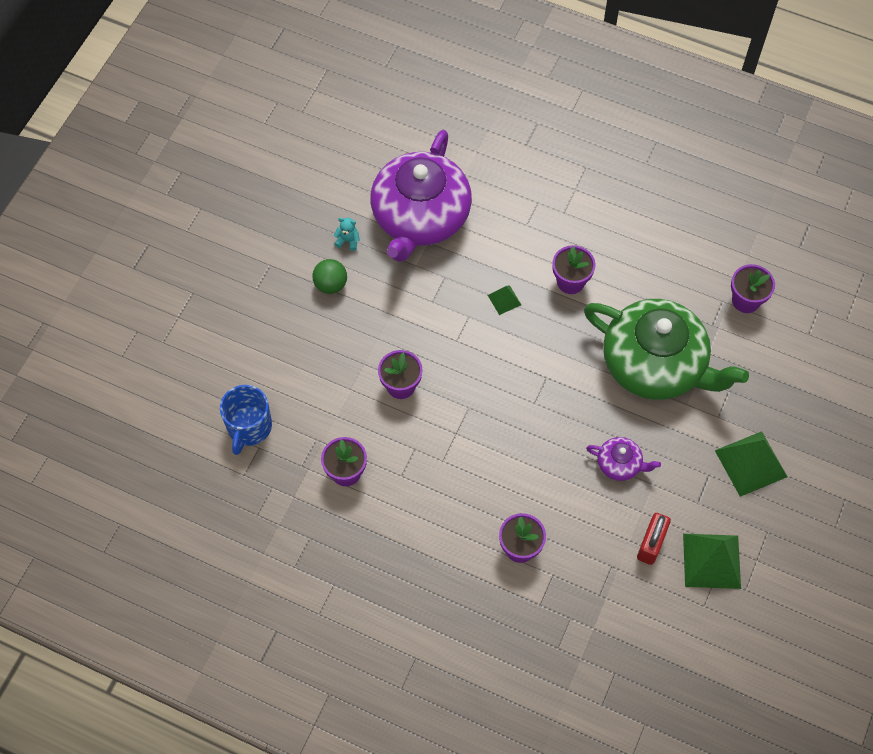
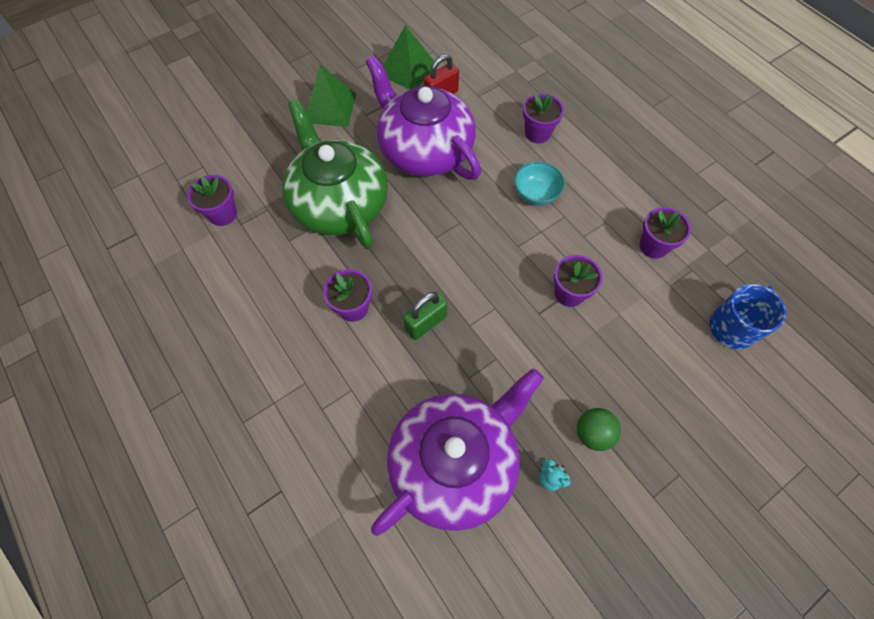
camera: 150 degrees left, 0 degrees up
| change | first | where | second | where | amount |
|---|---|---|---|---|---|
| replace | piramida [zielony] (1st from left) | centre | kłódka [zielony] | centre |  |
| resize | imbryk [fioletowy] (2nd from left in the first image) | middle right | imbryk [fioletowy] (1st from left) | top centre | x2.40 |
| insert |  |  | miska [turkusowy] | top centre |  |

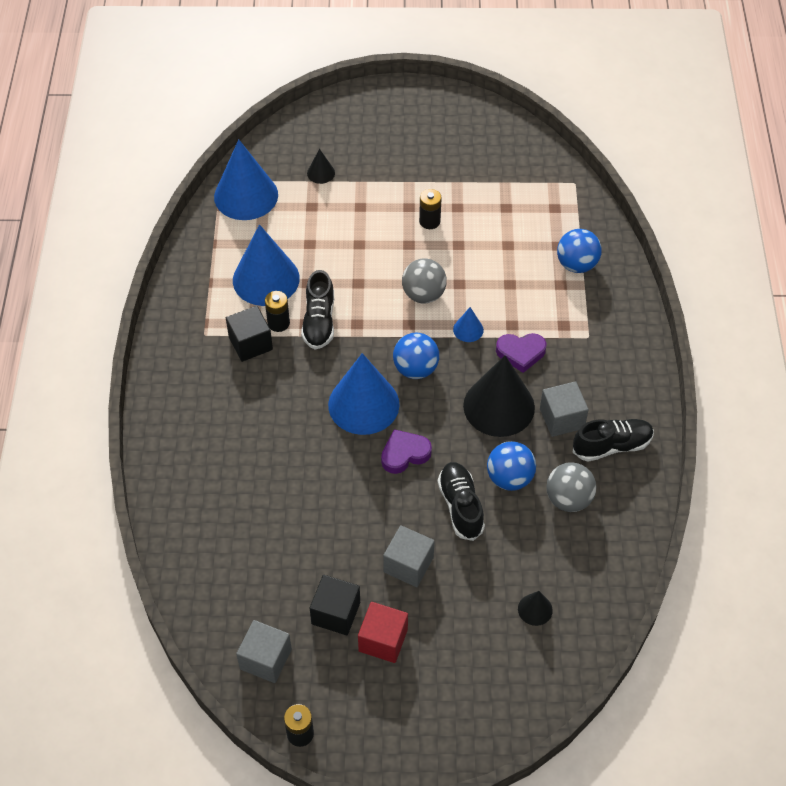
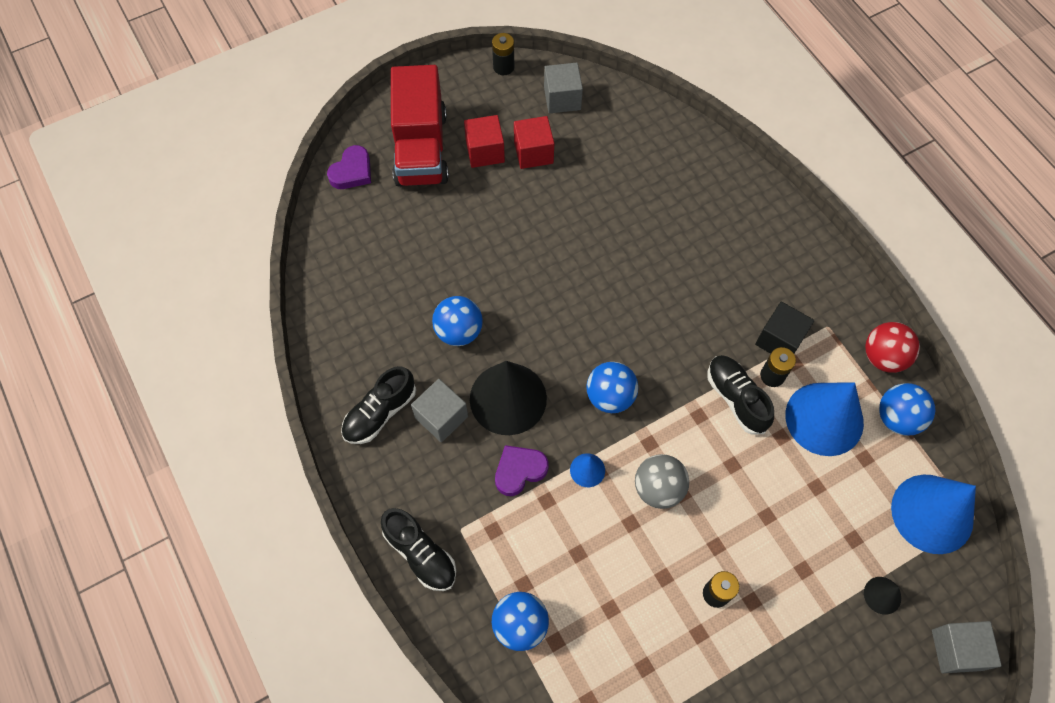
camera: 150 degrees right, 10 degrees up
| change | first | where | second | where | amount |
|---|---|---|---|---|---|
| delete | stożek [niebieski] (3rd from left) | centre |  |  |  |
| move | serce [fioletowy] (1st from left) | centre |  | top left |  |
| move | but [czarny] (2nd from left) | centre |  | bottom centre |  |
| delete | piłka [szary] (2nd from left) | middle right |  |  |  |
| move | sześcian [szary] (2nd from left in the first image) | bottom centre | sześcian [szary] (3rd from left) | bottom right |  |
| recolor | sześcian [czarny] (2nd from left) | bottom centre | sześcian [czerwony] (2nd from left) | top centre |  |
| delete | stożek [czarny] (3rd from left) | bottom right |  |  |  |
| insert |  |  | ciężarówka [czerwony] | top centre |  |
| insert |  |  | piłka [czerwony] | middle right |  |
| insert |  |  | piłka [niebieski] (4th from left) | middle right |  |

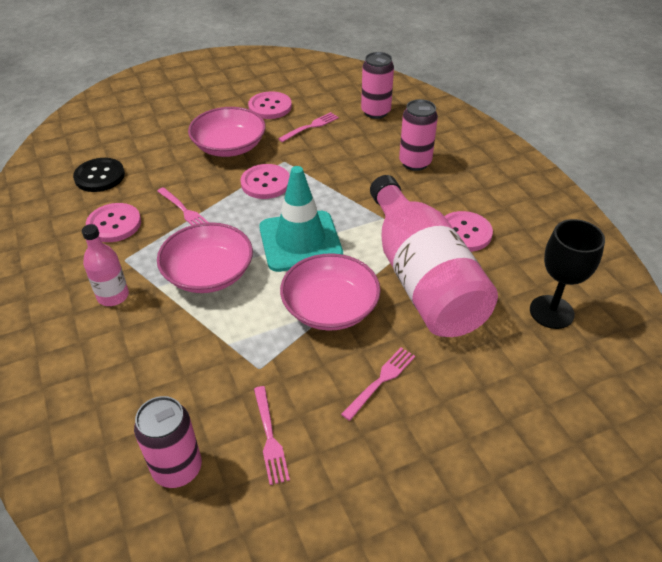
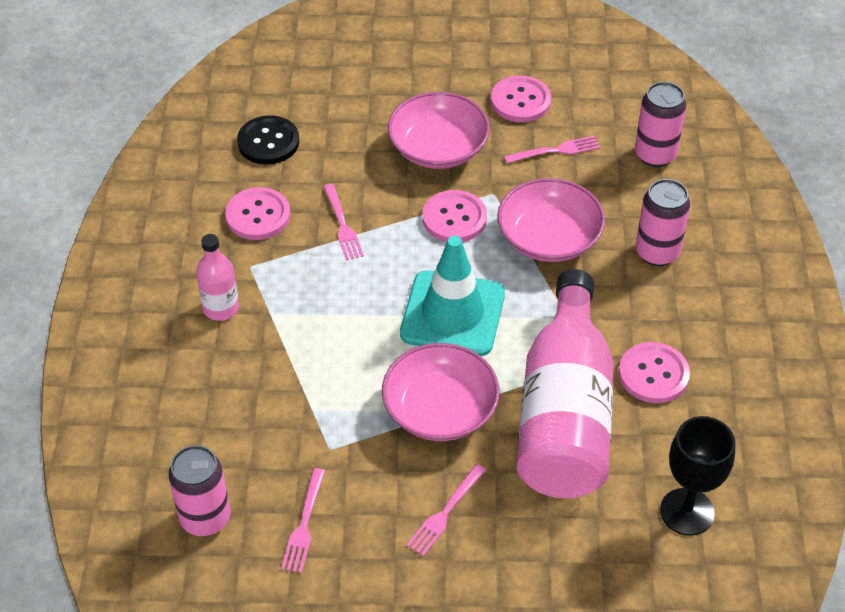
camera: 25 degrees right, 5 degrees up
| change | first | where | second | where | amount |
|---|---|---|---|---|---|
| move | miska [różowy] (1st from left in the first image) | middle left | miska [różowy] (3rd from left) | centre |  |
| rotate | widelec [różowy] (4th from left in the first image) | bottom centre | widelec [różowy] (3rd from left) | bottom centre | 150 degrees clockwise |

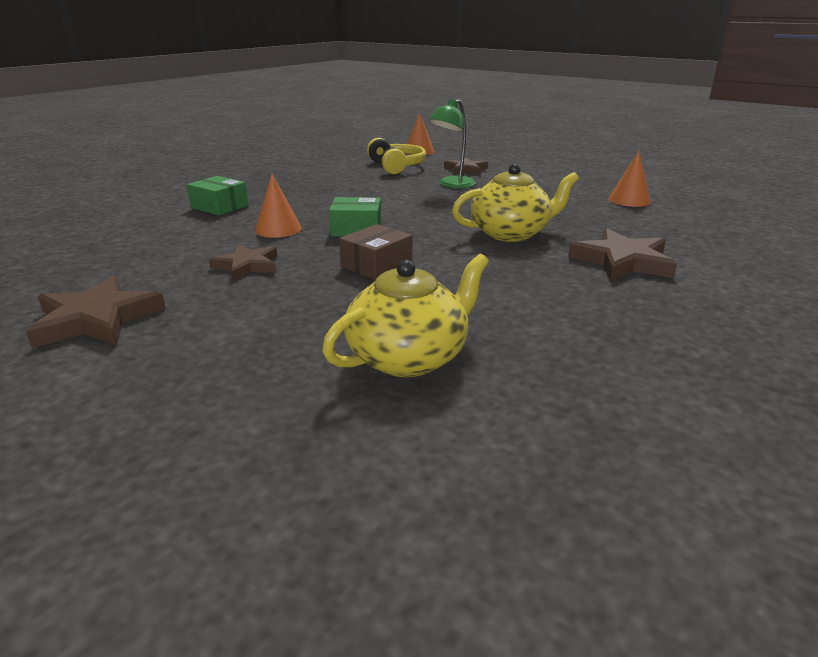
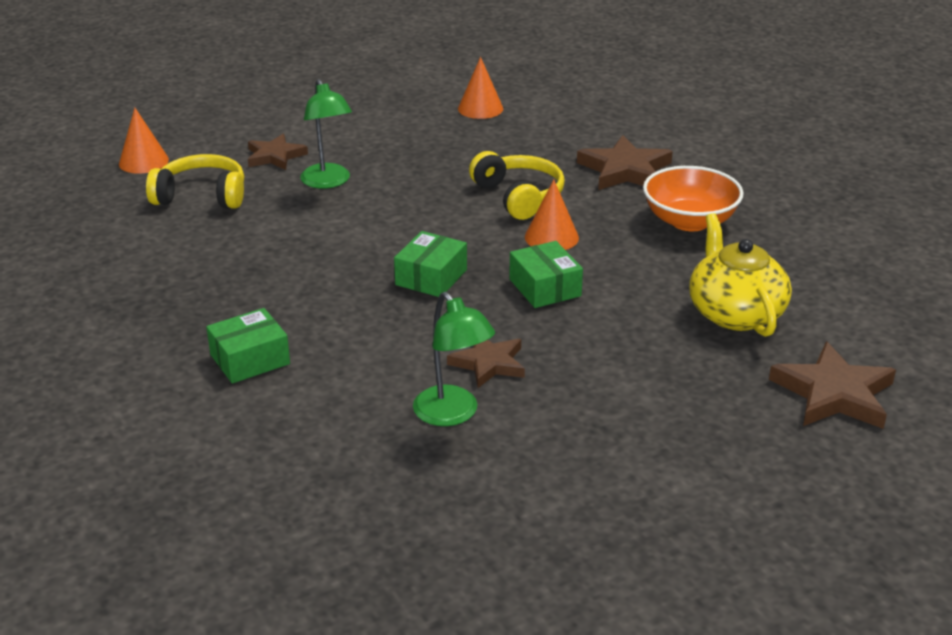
camera: 65 degrees left, 5 degrees up
| change | first | where | second | where | amount |
|---|---|---|---|---|---|
| replace | imbryk [żółty] (2nd from left) | top centre | słuchawki [żółty] (2nd from left) | top centre |  |
| move | stożek [pomarańczowy] (1st from left in the first image) | top centre | stożek [pomarańczowy] (3rd from left) | centre |  |
| recolor | pudełko [brązowy] | centre | pudełko [zielony] (3rd from left) | centre |  |
| move | gwiazda [brązowy] (1st from left in the first image) | middle left | gwiazda [brązowy] (4th from left) | middle right |  |
| insert |  |  | miska [pomarańczowy] | top right |  |
| insert |  |  | lampka [zielony] (2nd from left) | centre |  |

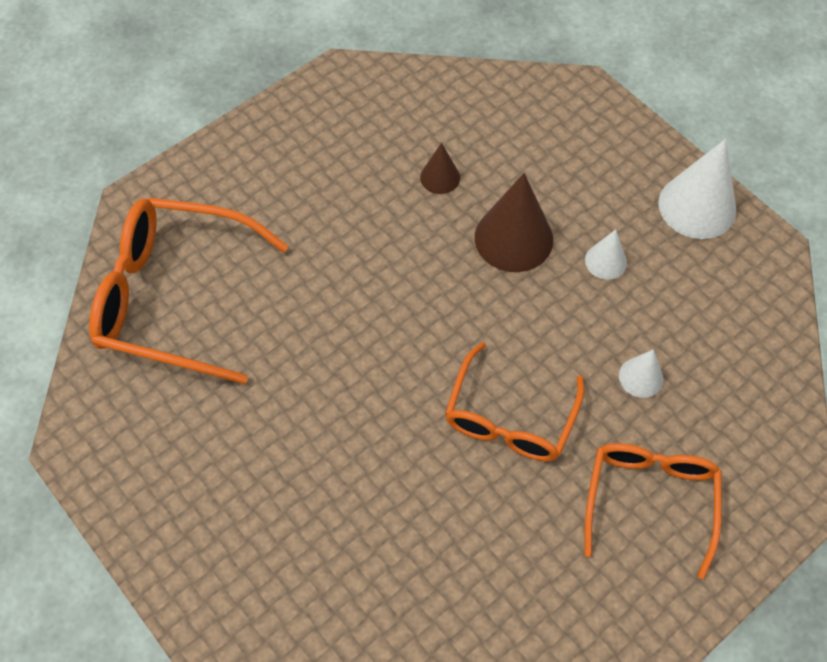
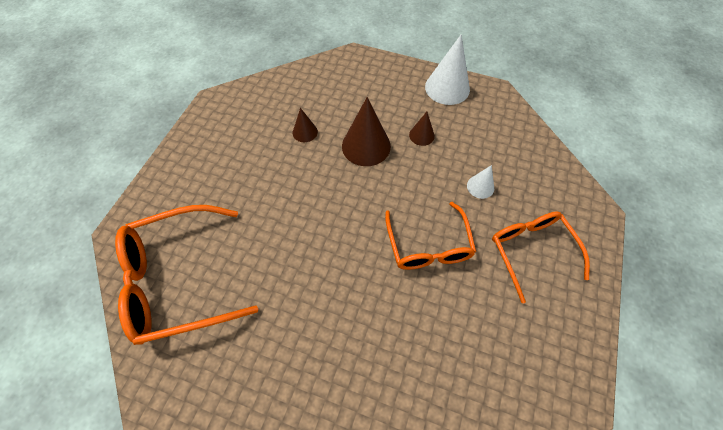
camera: 30 degrees left, 0 degrees up
| change | first | where | second | where | amount |
|---|---|---|---|---|---|
| recolor | stożek [biały] (1st from left) | middle right | stożek [brązowy] (3rd from left) | top centre |  |

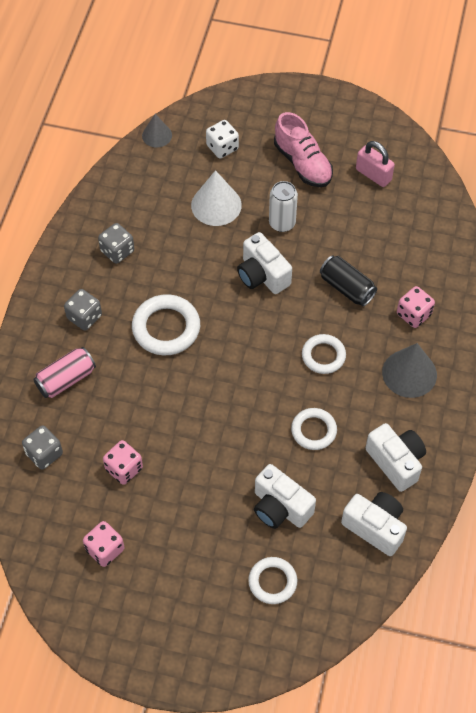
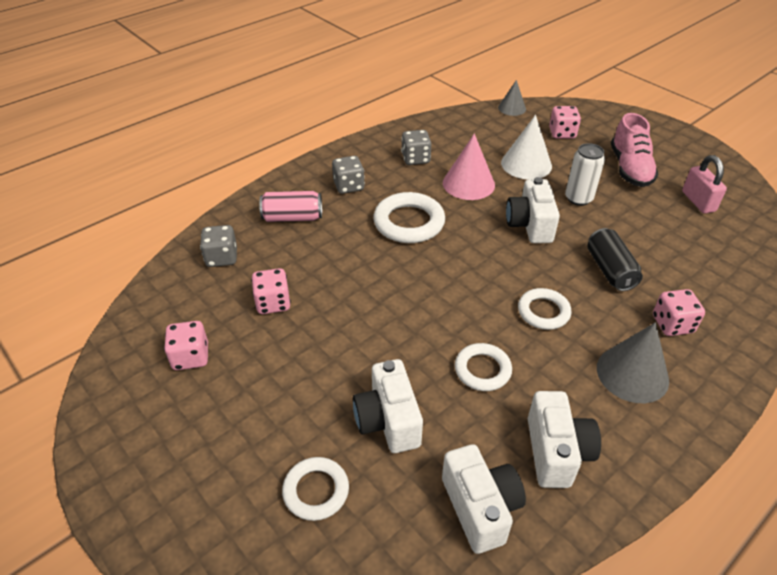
camera: 35 degrees right, 15 degrees down
| change | first | where | second | where | amount |
|---|---|---|---|---|---|
| recolor | kostka do gry [biały] | top centre | kostka do gry [różowy] (3rd from left) | top right |  |
| insert |  |  | stożek [różowy] | top centre |  |

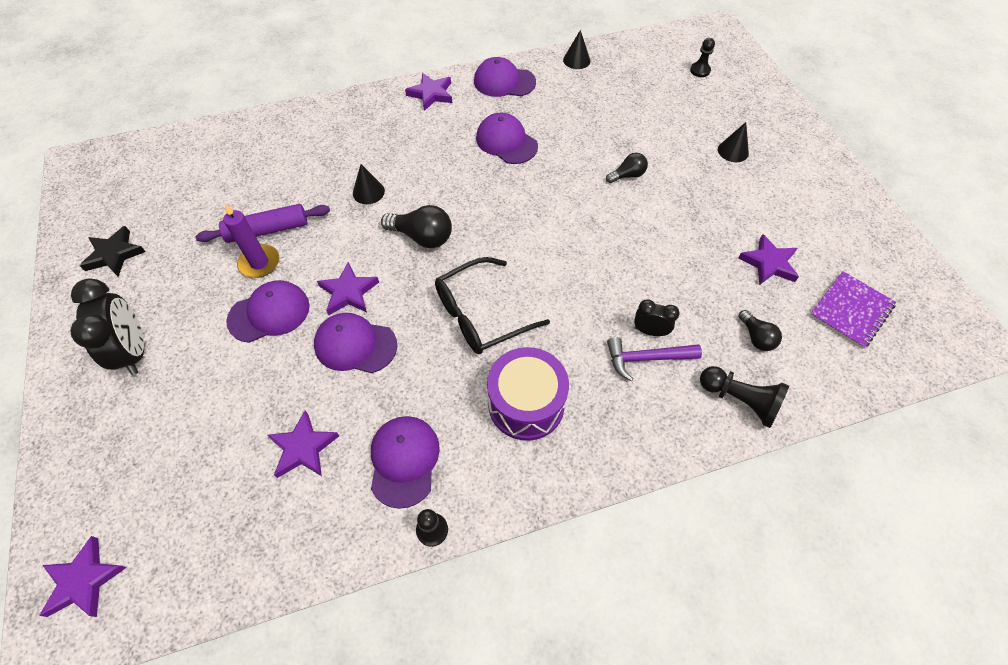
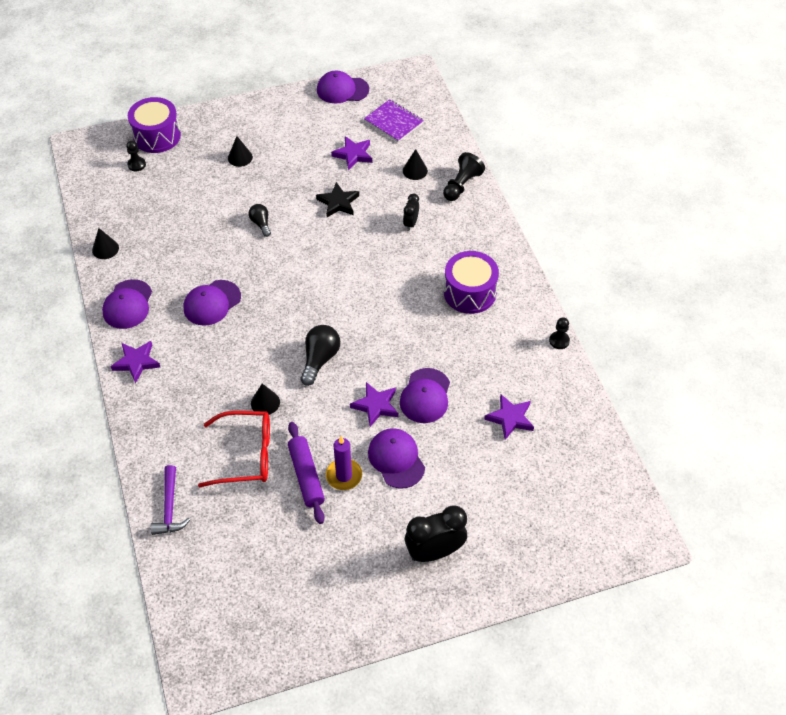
camera: 90 degrees left, 5 degrees down
| change | first | where | second | where | amount |
|---|---|---|---|---|---|
| move | gwiazda [czarny] | middle left |  | top centre |  |
| delete | okulary [czarny] | centre |  |  |  |
| replace | żarówka [czarny] (3rd from left) | middle right | stożek [czarny] (4th from left) | top centre |  |
| move | młotek [fioletowy] | centre |  | bottom left |  |
| move | czapka [fioletowy] (3rd from left) | bottom centre |  | top centre |  |
| delete | gwiazda [fioletowy] (1st from left) | bottom left |  |  |  |
| insert |  |  | bęben [fioletowy] (1st from left) | top left |  |
| insert |  |  | okulary [czerwony] | middle left |  |

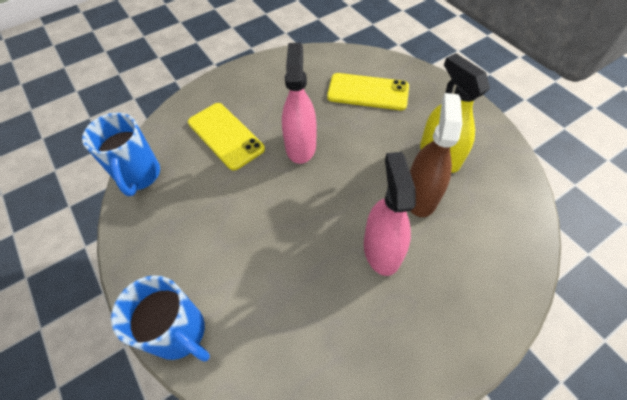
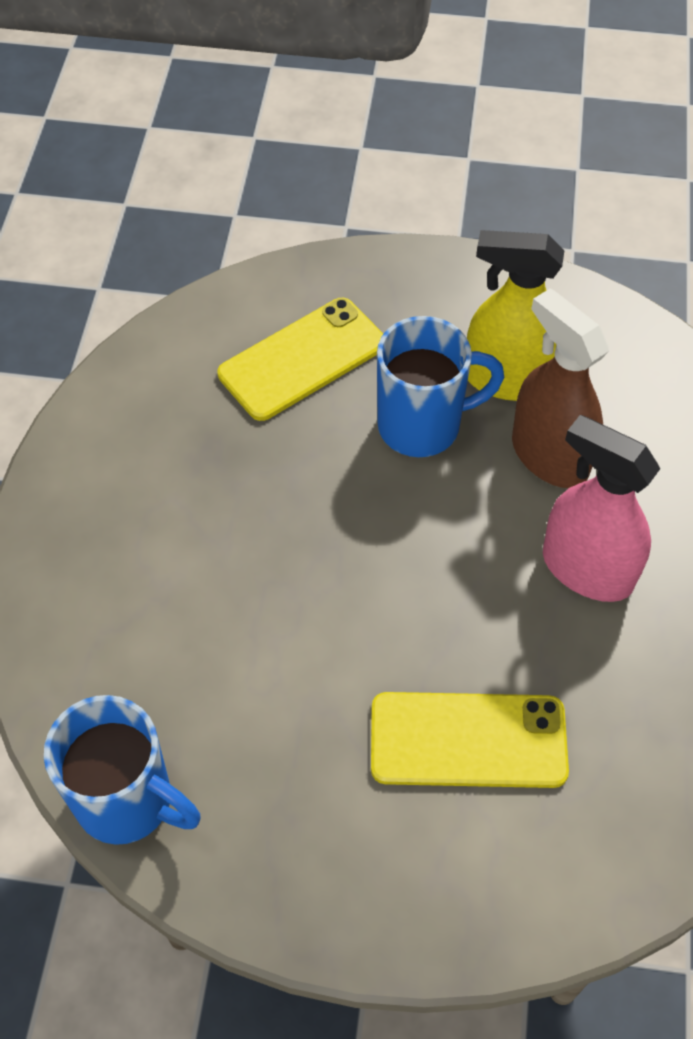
camera: 50 degrees left, 0 degrees up
| change | first | where | second | where | amount |
|---|---|---|---|---|---|
| delete | spryskiwacz [różowy] (1st from left) | top centre |  |  |  |
| move | telefon [żółty] (1st from left in the first image) | centre | telefon [żółty] (2nd from left) | bottom right |  |
| move | kubek [niebieski] (2nd from left) | bottom left |  | centre |  |

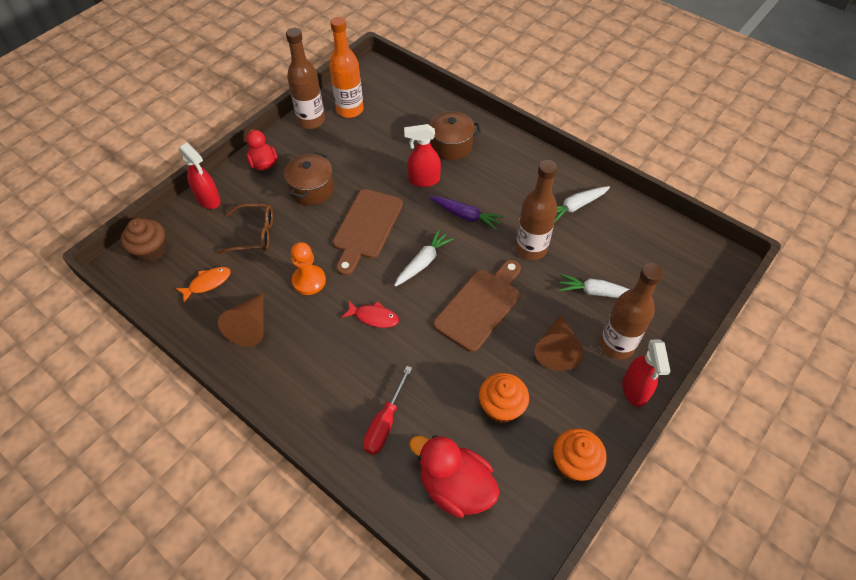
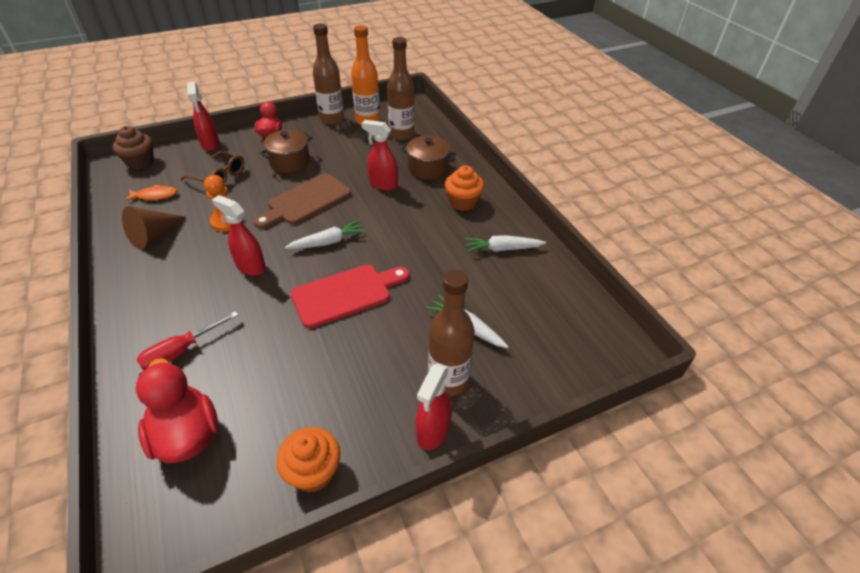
camera: 25 degrees right, 10 degrees down
| change | first | where | second | where | amount |
|---|---|---|---|---|---|
| move | butelka [brązowy] (2nd from left) | centre |  | top centre |  |
| delete | marchewka [fioletowy] | centre |  |  |  |
| recolor | deska do krojenia [brązowy] (2nd from left) | centre | deska do krojenia [czerwony] | centre |  |
| replace | ryba [czerwony] | centre | spryskiwacz [czerwony] (2nd from left) | middle left |  |
| delete | stożek [brązowy] (2nd from left) | centre |  |  |  |
| move | muffinka [pomarańczowy] (1st from left in the first image) | bottom centre | muffinka [pomarańczowy] (2nd from left) | top centre |  |

